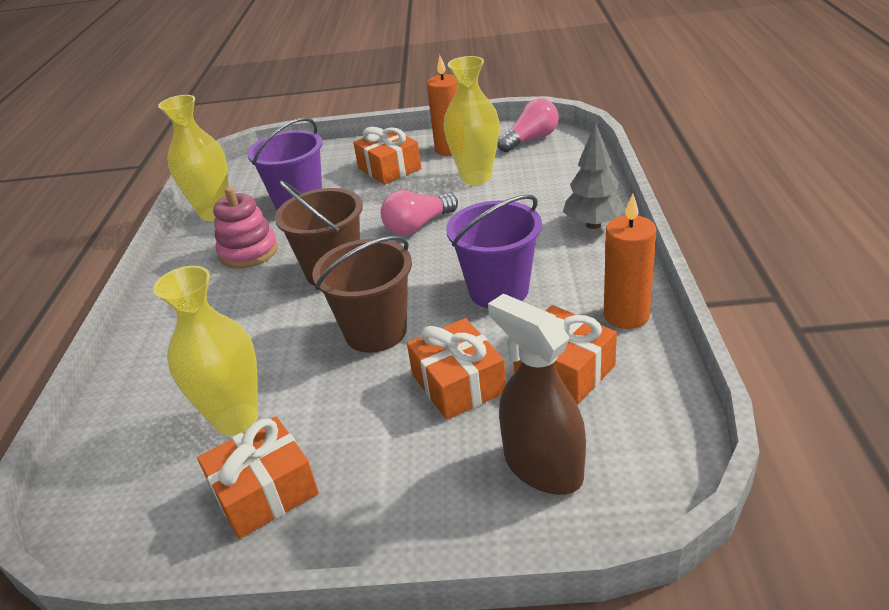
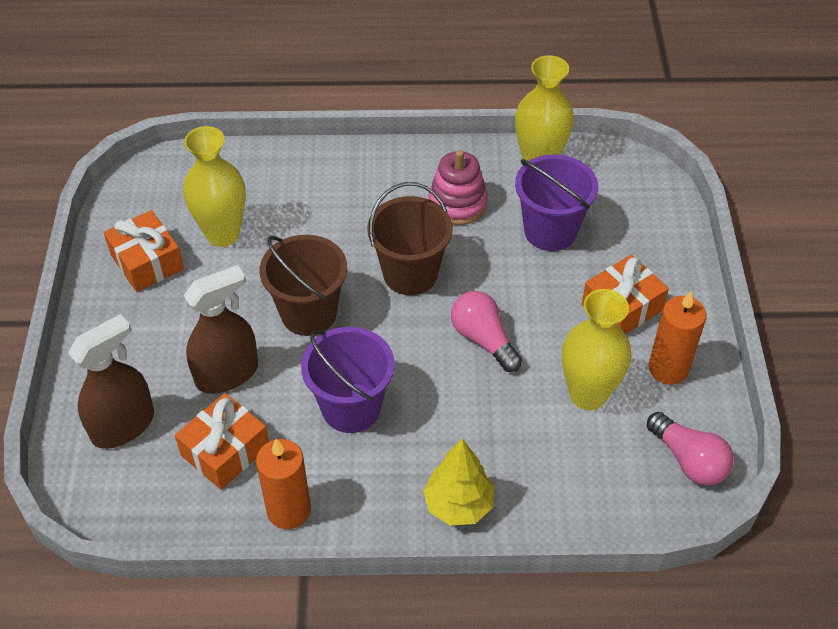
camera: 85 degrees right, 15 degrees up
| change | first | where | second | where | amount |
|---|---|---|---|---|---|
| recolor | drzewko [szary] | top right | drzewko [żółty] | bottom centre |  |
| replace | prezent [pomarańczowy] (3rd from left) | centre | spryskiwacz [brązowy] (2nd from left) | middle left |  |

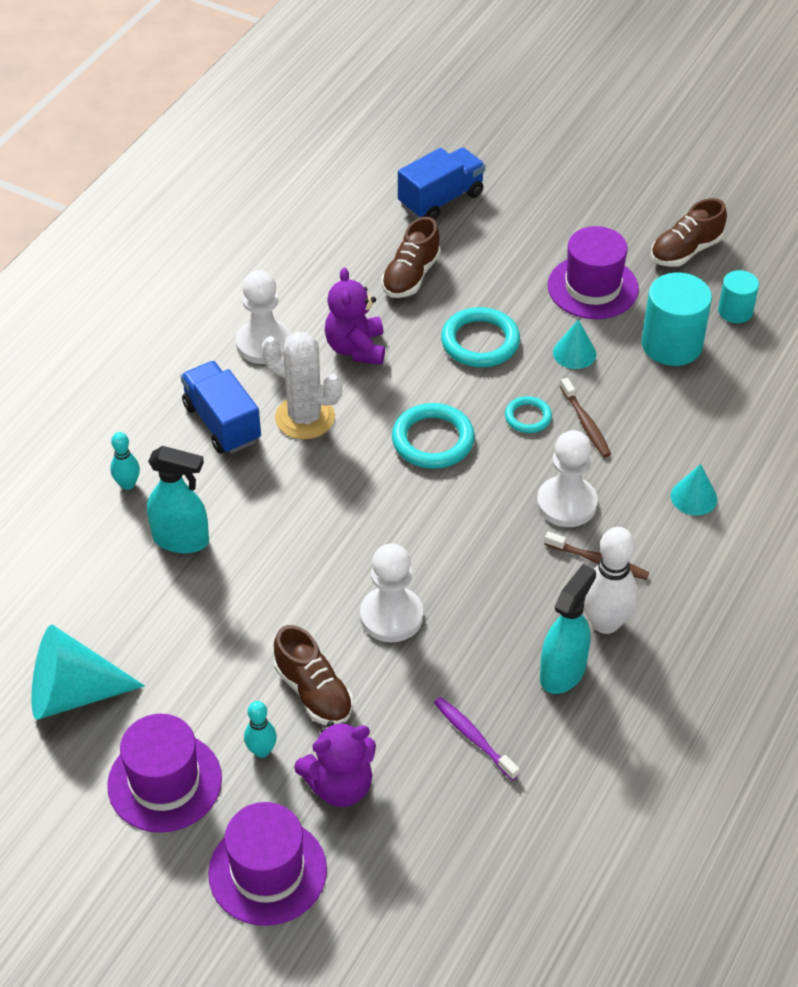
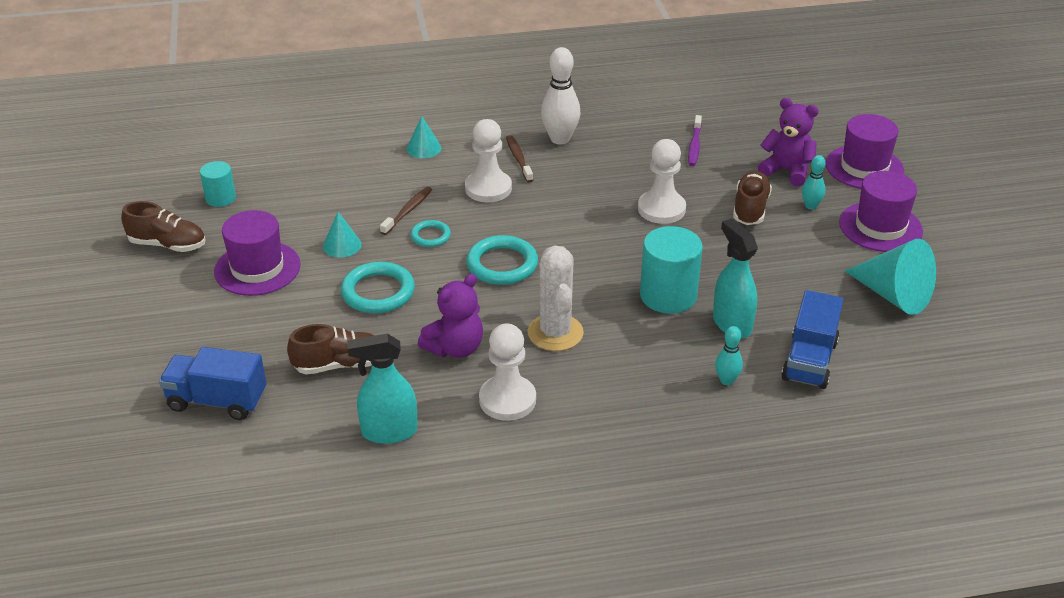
camera: 130 degrees left, 10 degrees down
| change | first | where | second | where | amount |
|---|---|---|---|---|---|
| move | walec [turkusowy] (1st from left in the first image) | top right | walec [turkusowy] (2nd from left) | centre |  |
| move | ciężarówka [niebieski] (1st from left in the first image) | middle left | ciężarówka [niebieski] (2nd from left) | middle right |  |
| move | spryskiwacz [turkusowy] (2nd from left in the first image) | middle right | spryskiwacz [turkusowy] (1st from left) | centre |  |

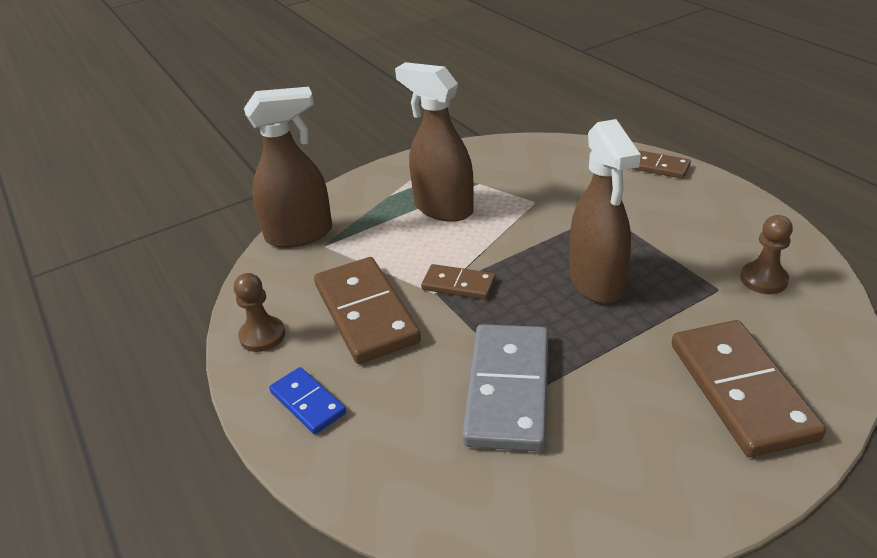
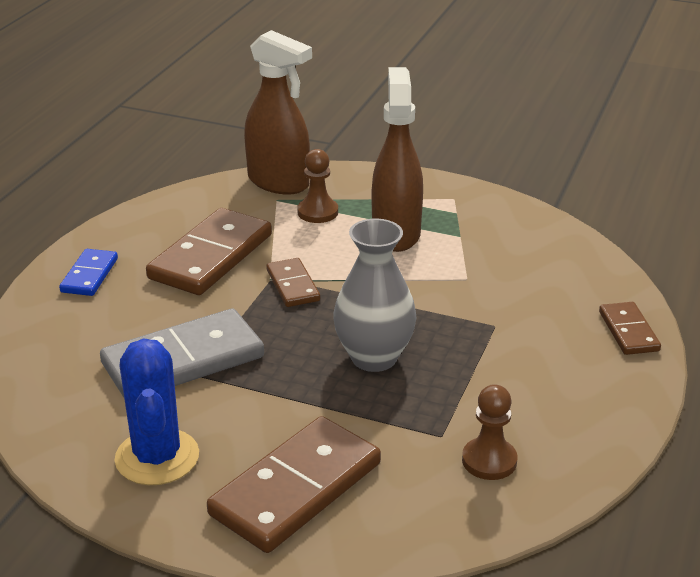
camera: 50 degrees right, 5 degrees down
| change | first | where | second | where | amount |
|---|---|---|---|---|---|
| replace | spryskiwacz [brązowy] (3rd from left) | middle right | wazon [szary] | centre |  |
| move | pionek [brązowy] (1st from left) | middle left |  | top centre |  |
| insert |  |  | kaktus [niebieski] | bottom left |  |

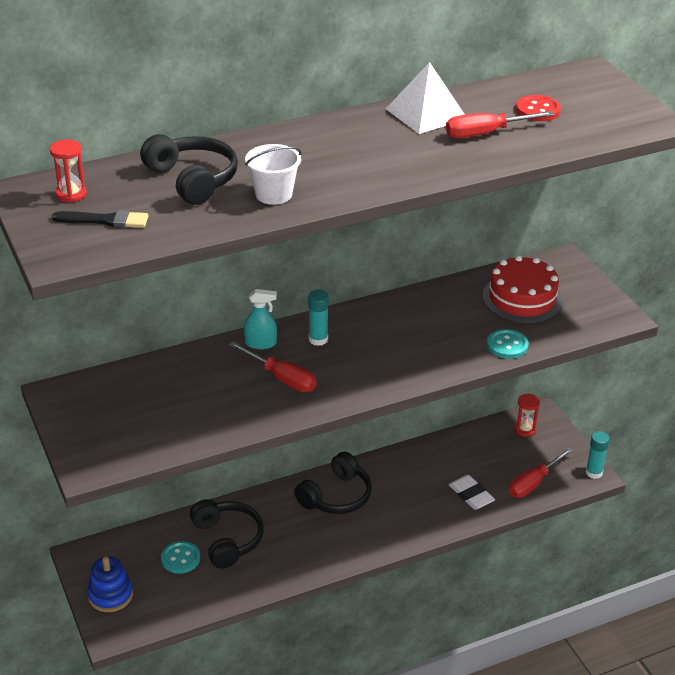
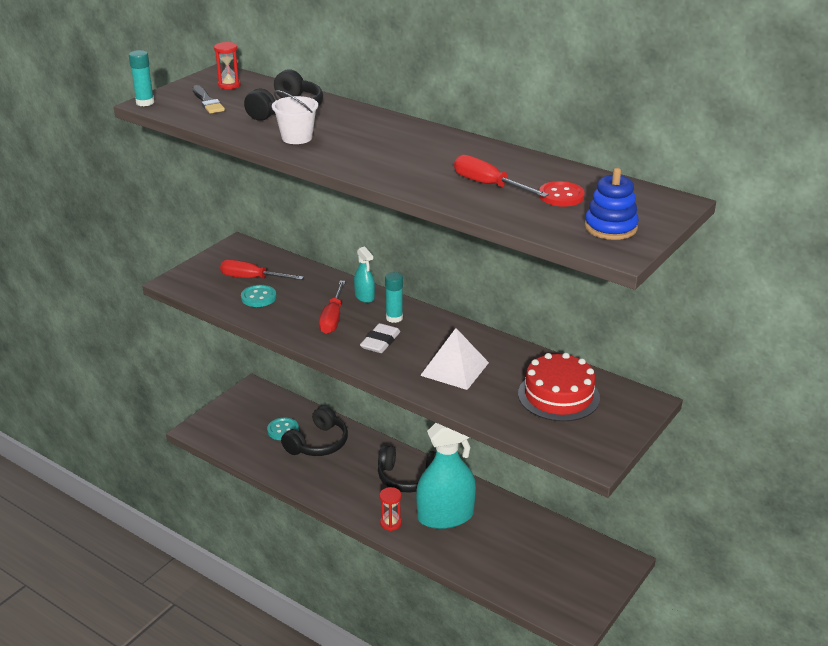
camera: 60 degrees right, 5 degrees down
| change | first | where | second | where | amount |
|---|---|---|---|---|---|
| move | piramida [biały] | top centre |  | centre |  |
| move | guzik [turkusowy] (2nd from left in the first image) | middle right | guzik [turkusowy] (1st from left) | middle left |  |
| move | klepsydra [czerwony] (2nd from left) | middle right |  | bottom centre |  |
| move | klej w sztyfcie [turkusowy] (2nd from left in the first image) | bottom right | klej w sztyfcie [turkusowy] (1st from left) | top left |  |
| move | śrubokręt [czerwony] (3rd from left in the first image) | bottom right | śrubokręt [czerwony] (1st from left) | middle left |  |
| move | gumka do mazania [biały] | bottom right |  | centre |  |
| move | zabawka nakładanka [niebieski] | bottom left |  | top right |  |
| insert |  |  | spryskiwacz [turkusowy] (2nd from left) | bottom centre |  |

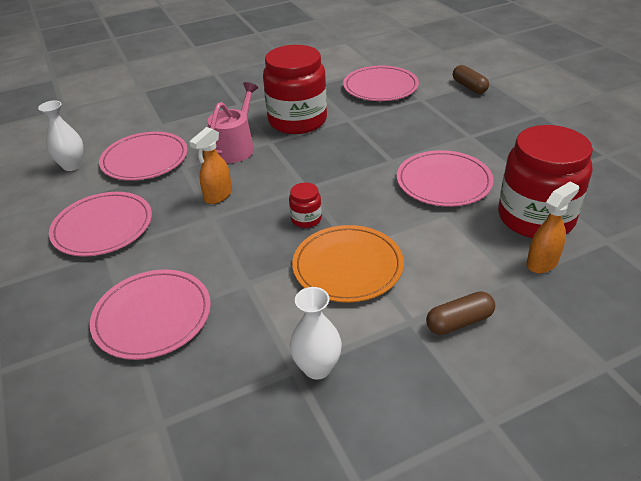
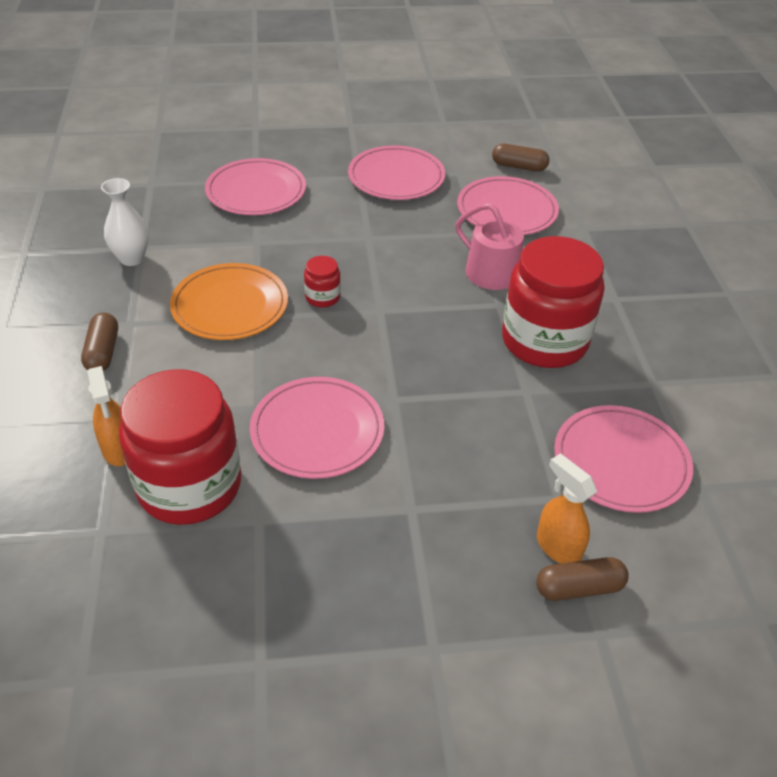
camera: 105 degrees right, 5 degrees up
| change | first | where | second | where | amount |
|---|---|---|---|---|---|
| replace | wazon [biały] (1st from left) | top left | kapsułka [brązowy] (2nd from left) | top right |  |
| move | spryskiwacz [pomarańczowy] (1st from left in the first image) | middle left | spryskiwacz [pomarańczowy] (2nd from left) | middle right |  |

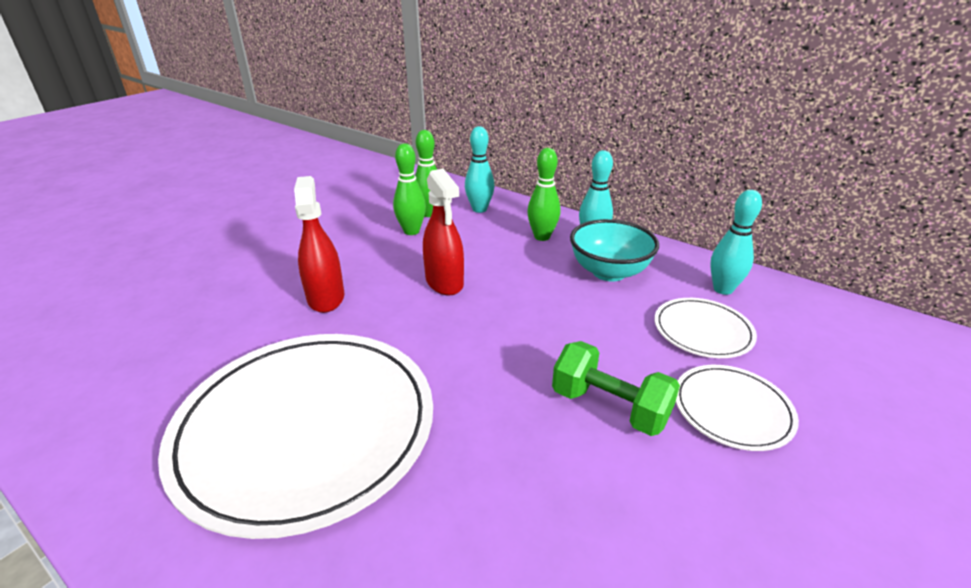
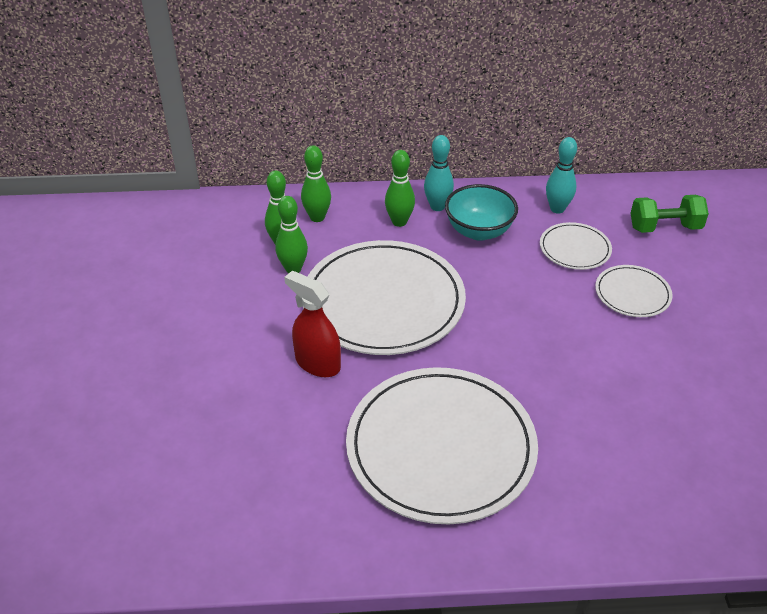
camera: 40 degrees left, 10 degrees up
| change | first | where | second | where | amount |
|---|---|---|---|---|---|
| recolor | kręgiel [turkusowy] (1st from left) | top centre | kręgiel [zielony] (3rd from left) | top centre |  |
| replace | spryskiwacz [czerwony] (2nd from left) | centre | talerz [biały] (1st from left) | centre |  |
| move | hantel [zielony] | centre |  | middle right |  |

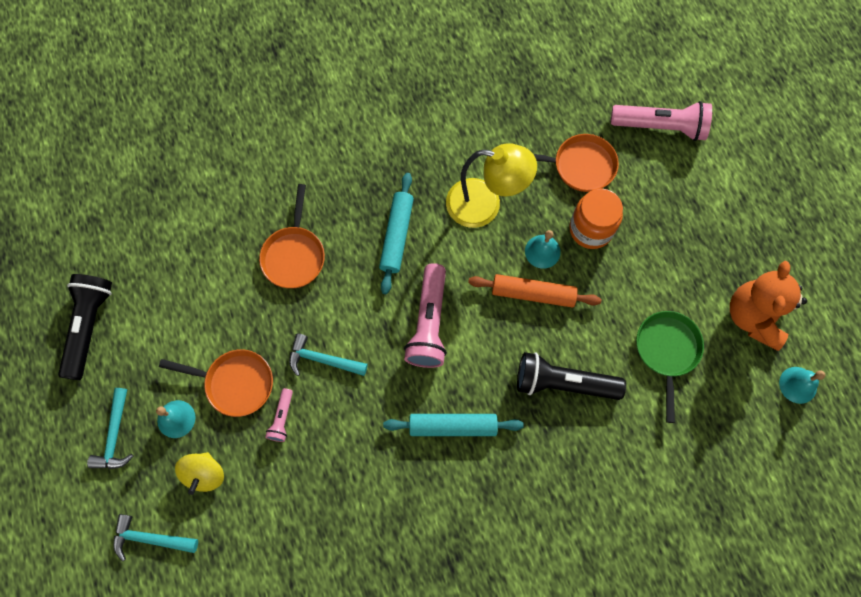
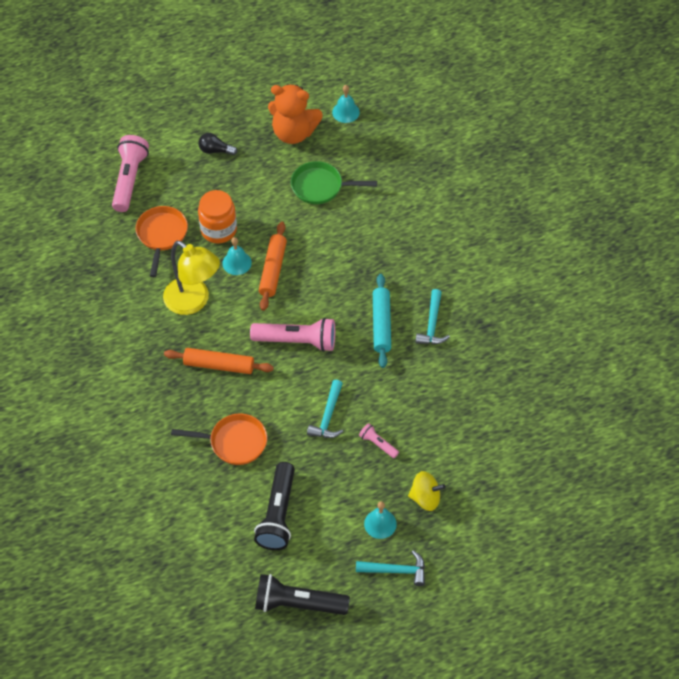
camera: 90 degrees left, 15 degrees down
| change | first | where | second | where | amount |
|---|---|---|---|---|---|
| rotate | lampka [żółty] | top centre |  | middle left | 120 degrees clockwise |
| recolor | wałek do ciasta [turkusowy] (1st from left) | centre | wałek do ciasta [pomarańczowy] (1st from left) | middle left |  |
| delete | patelnia [pomarańczowy] (1st from left) | middle left |  |  |  |
| move | latarka [czarny] (2nd from left in the first image) | centre | latarka [czarny] (1st from left) | bottom centre |  |
| rotate | latarka [różowy] (1st from left in the first image) | bottom left | latarka [różowy] (3rd from left) | centre | 150 degrees counterclockwise |
| move | młotek [turkusowy] (2nd from left in the first image) | bottom left | młotek [turkusowy] (3rd from left) | centre |  |
| insert |  |  | żarówka [czarny] | top left |  |

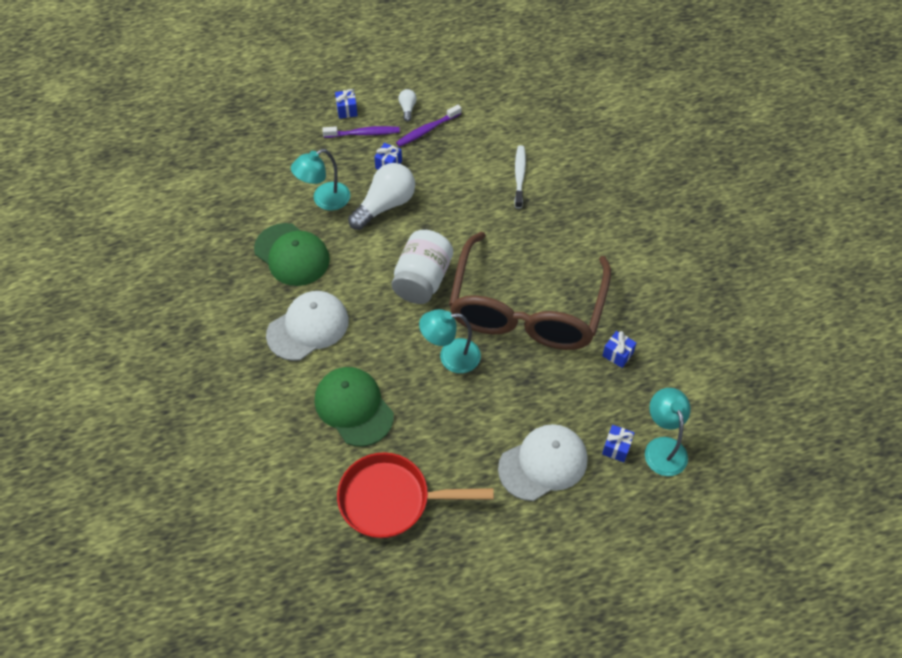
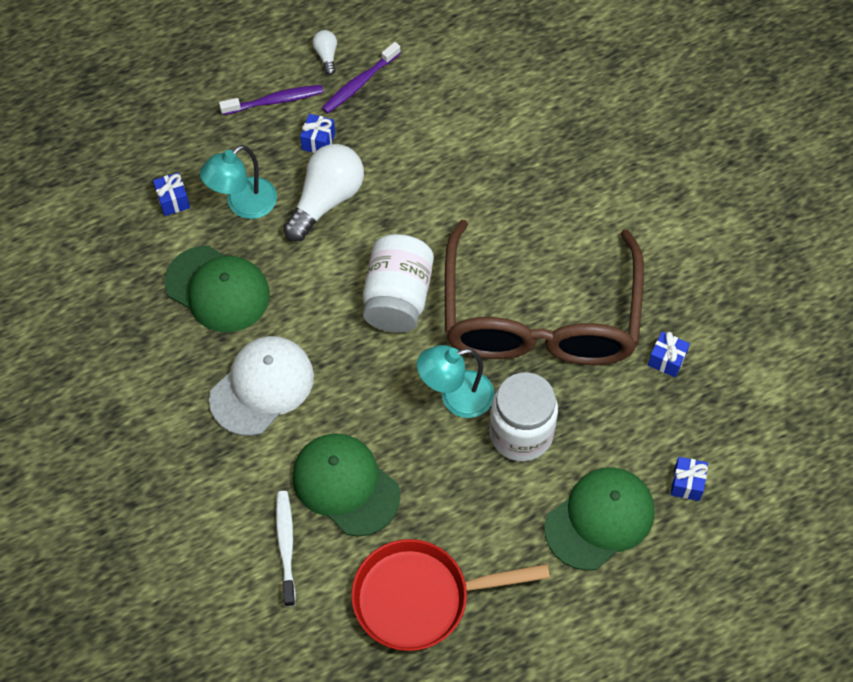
camera: 10 degrees left, 5 degrees up
| change | first | where | second | where | amount |
|---|---|---|---|---|---|
| move | prezent [niebieski] (1st from left) | top centre |  | top left |  |
| move | szczoteczka do zębów [biały] | top centre |  | bottom centre |  |
| delete | lampka [turkusowy] (3rd from left) | middle right |  |  |  |
| recolor | czapka [biały] (2nd from left) | bottom centre | czapka [zielony] (3rd from left) | bottom right |  |
| insert |  |  | słoik [biały] (2nd from left) | centre |  |

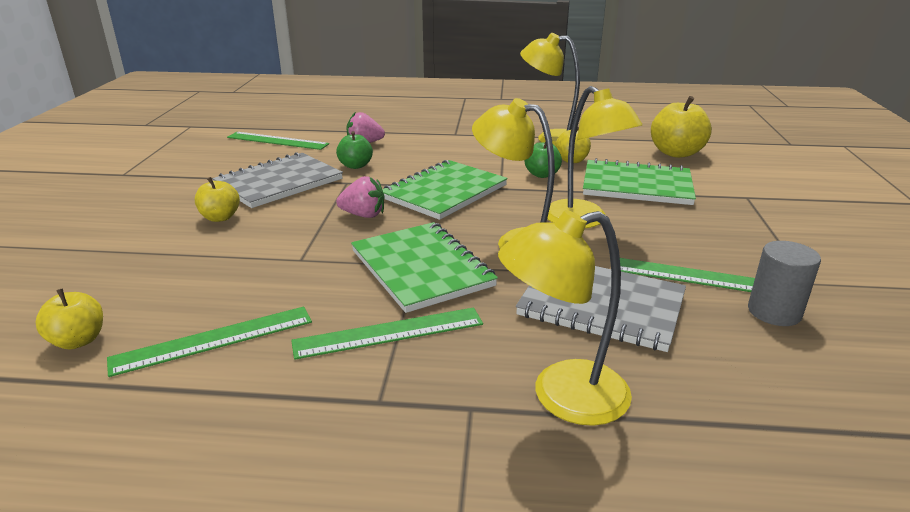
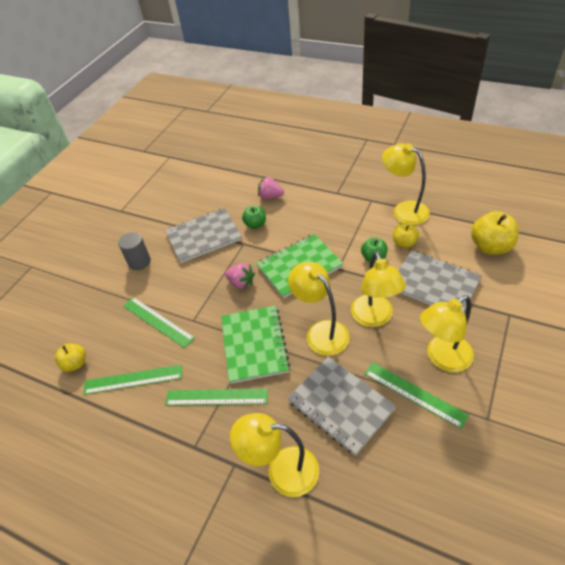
camera: 25 degrees right, 20 degrees up
| change | first | where | second | where | amount |
|---|---|---|---|---|---|
| move | linijka [zielony] (2nd from left) | top left |  | middle left |  |
| recolor | zeszyt [zielony] (3rd from left) | middle right | zeszyt [szary] (3rd from left) | middle right |  |
| delete | jabłko [żółty] (2nd from left) | middle left |  |  |  |
| move | walec [szary] | middle right |  | middle left |  |
| insert |  |  | lampka [żółty] (5th from left) | middle right |  |

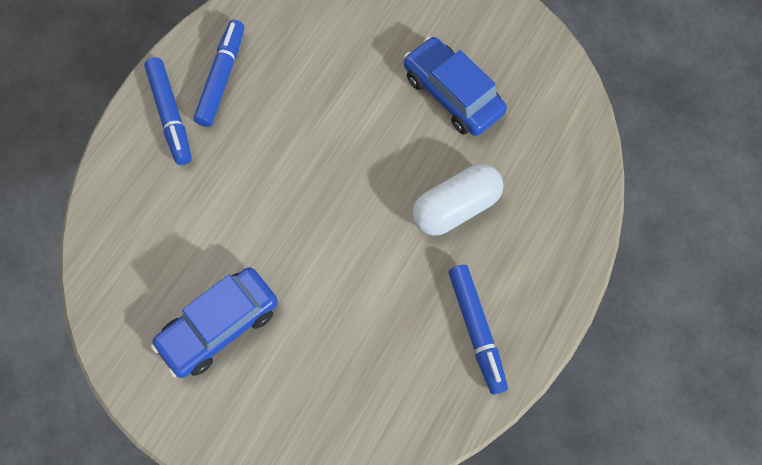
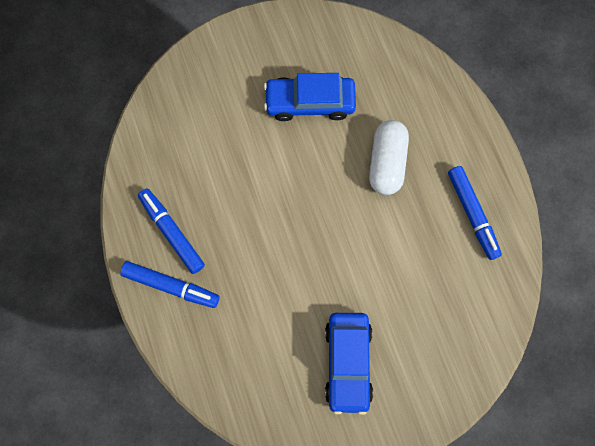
camera: 50 degrees left, 5 degrees up
| change | first | where | second | where | amount |
|---|---|---|---|---|---|
| rotate | flamaster [niebieski] (3rd from left) | bottom centre |  | middle right | 45 degrees clockwise |

